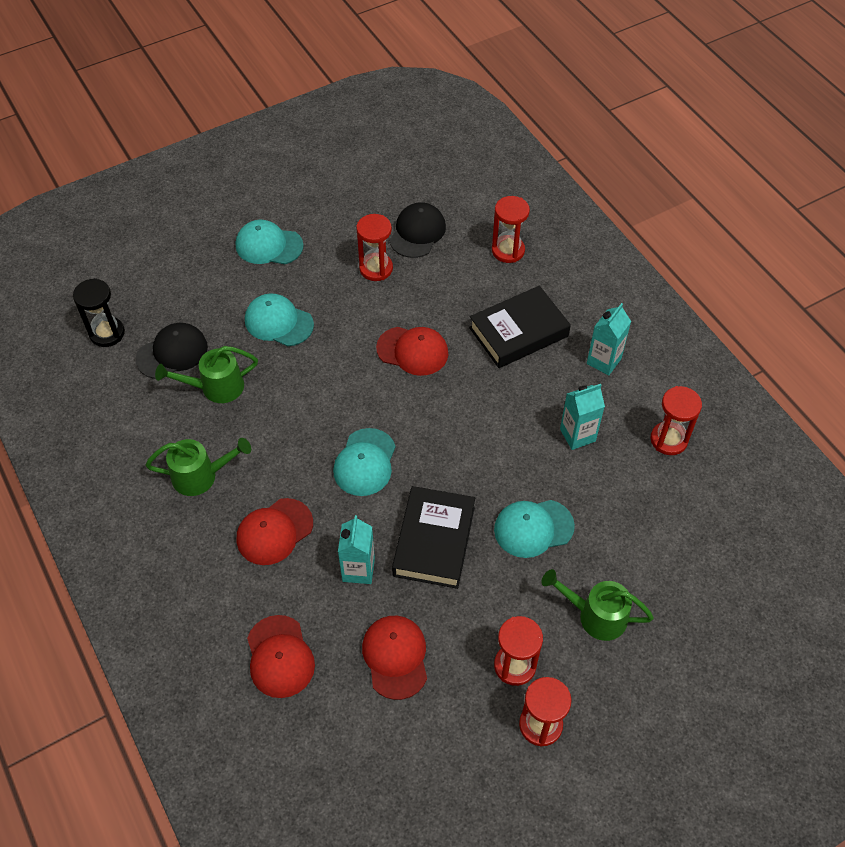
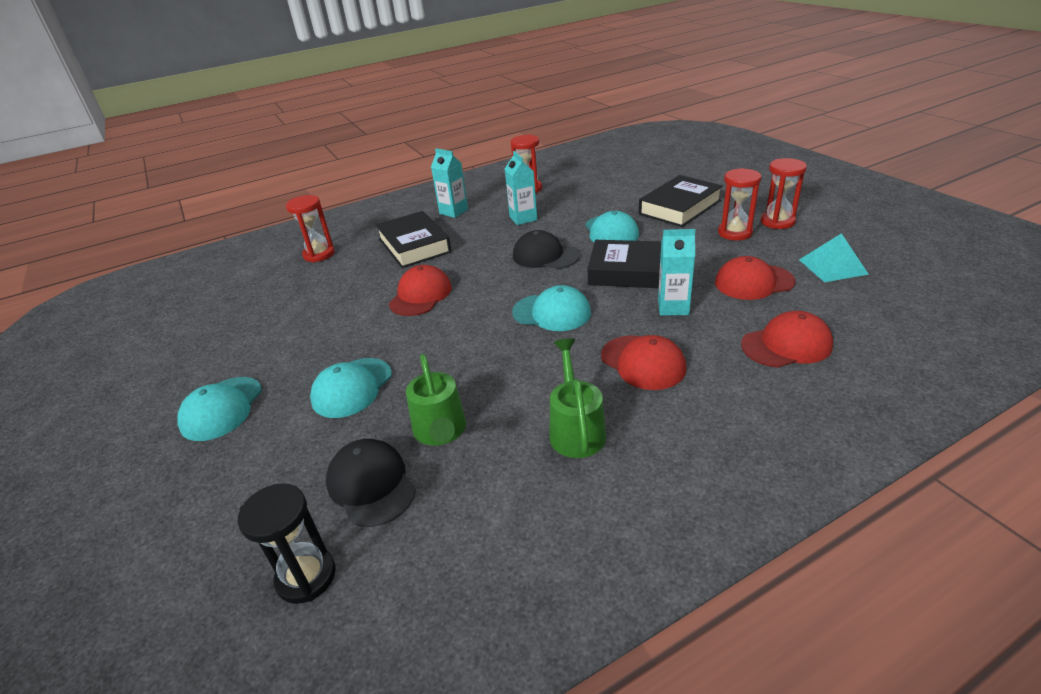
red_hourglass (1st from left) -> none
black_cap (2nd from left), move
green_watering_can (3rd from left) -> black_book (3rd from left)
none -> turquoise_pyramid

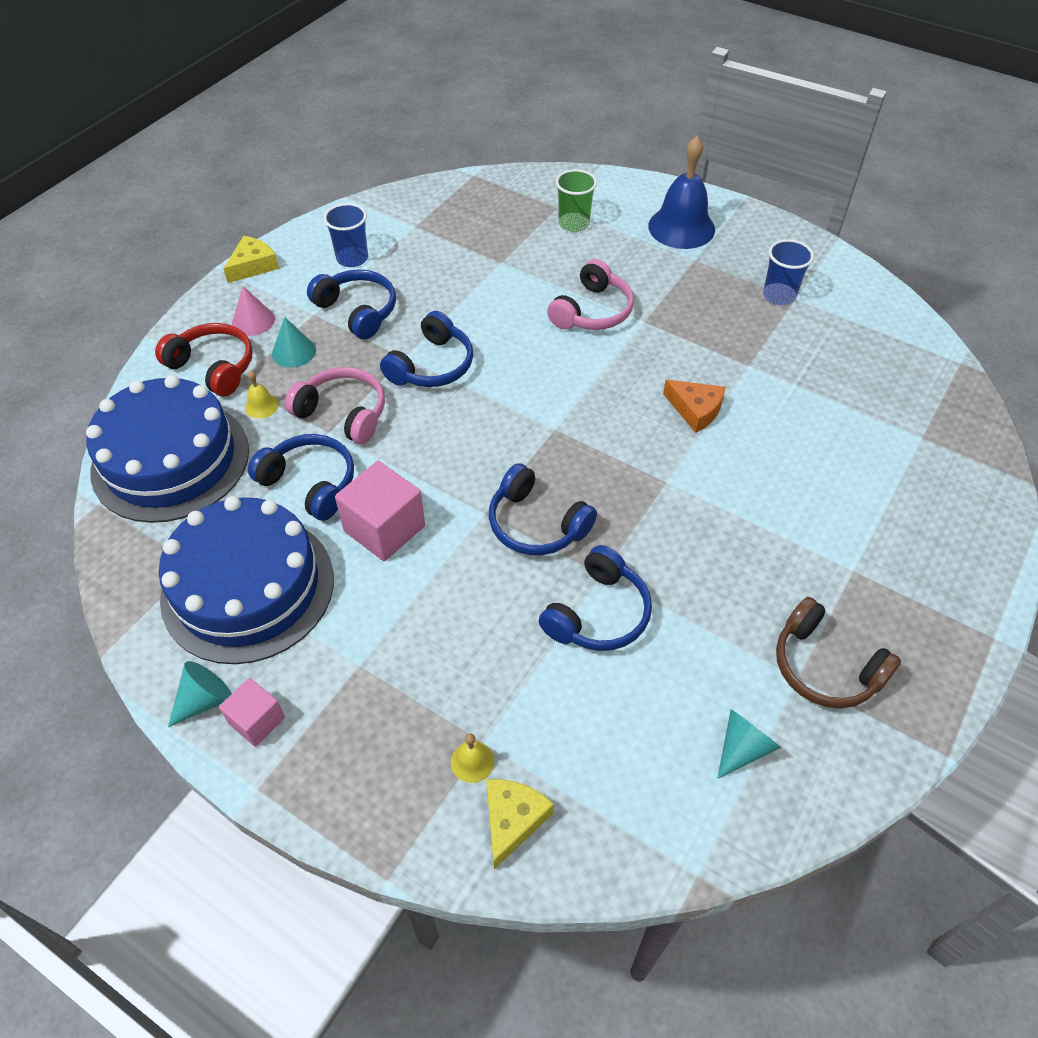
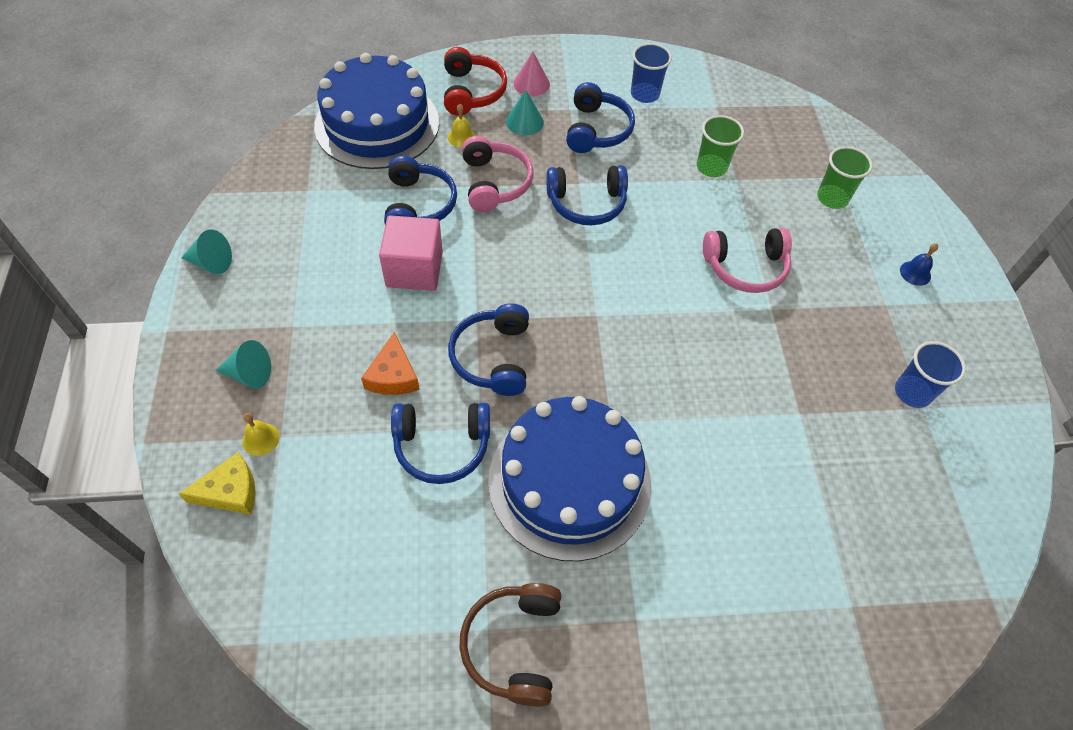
blue_cake (2nd from left), move
pink_cube (1st from left) -> none
yellow_cheese (1st from left) -> none
blue_bell, x0.42
orange_cheese, move
turquoise_cone (3rd from left in the first image) -> turquoise_cone (2nd from left), move
none -> green_cup (1st from left)

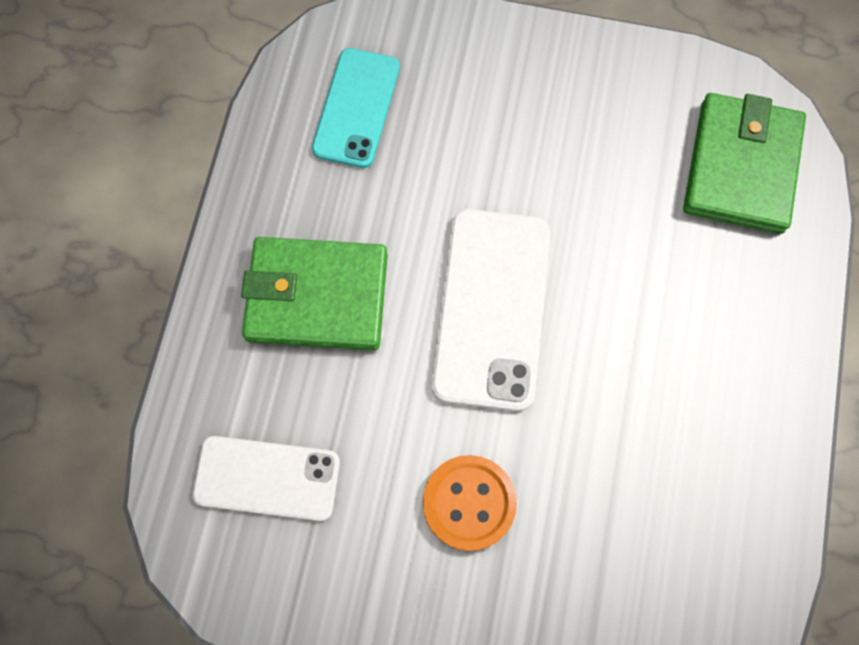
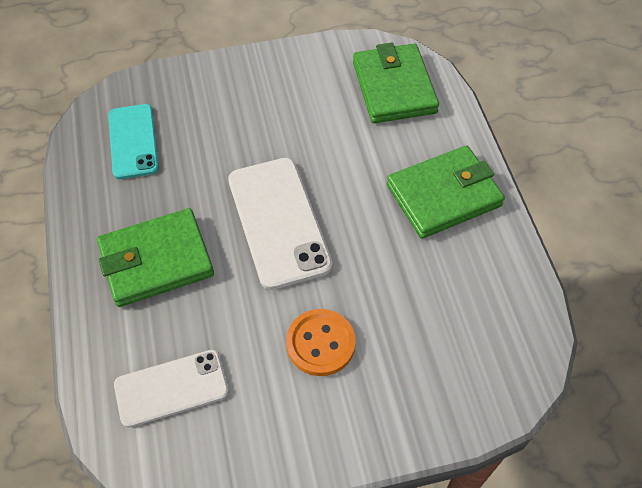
none -> green_wallet (3rd from left)

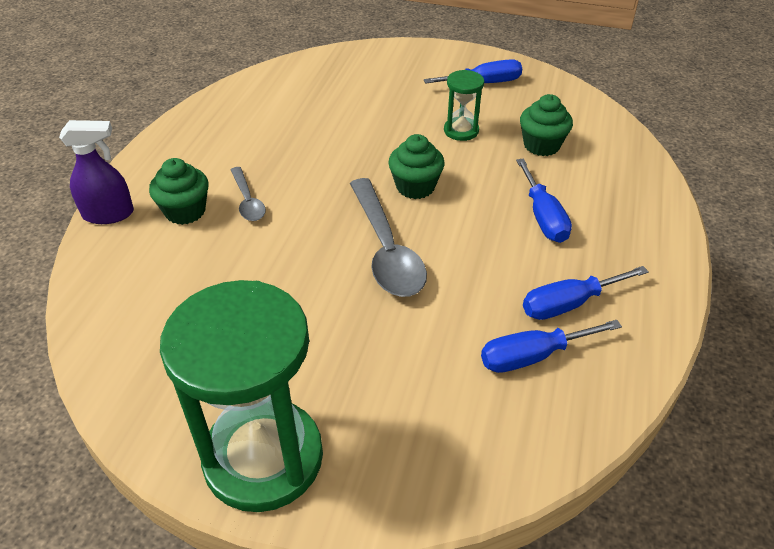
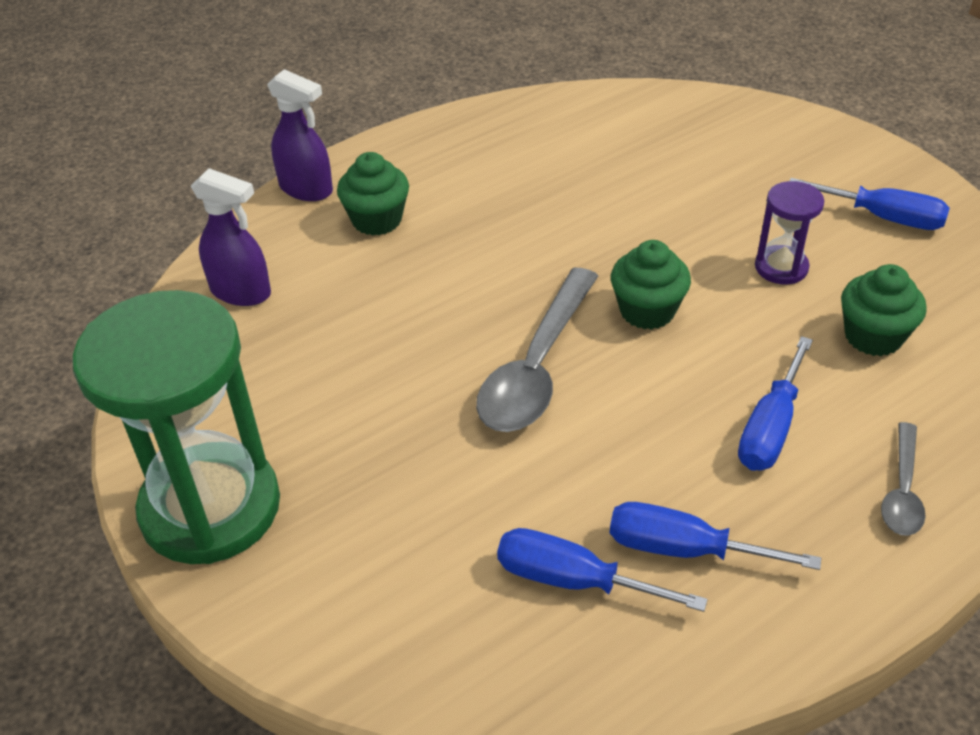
grey_spoon (1st from left in the first image) -> grey_spoon (2nd from left), move
green_hourglass (2nd from left) -> purple_hourglass
none -> purple_spray_bottle (1st from left)

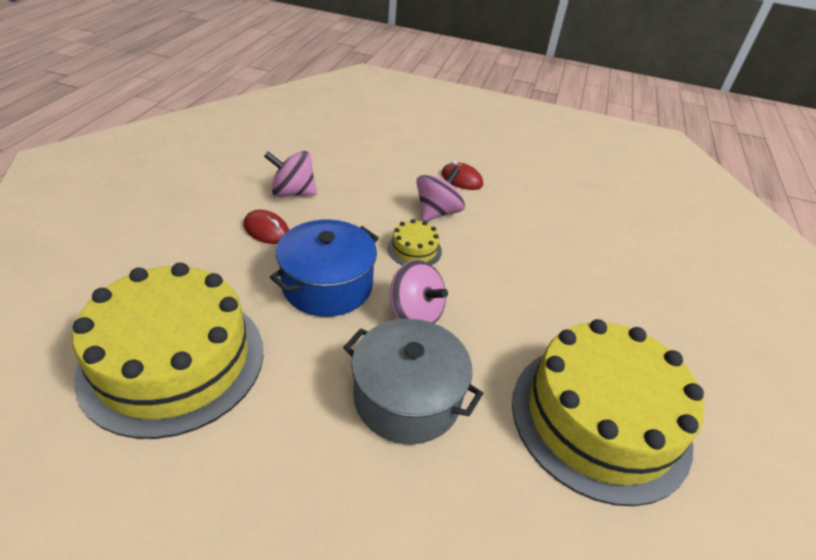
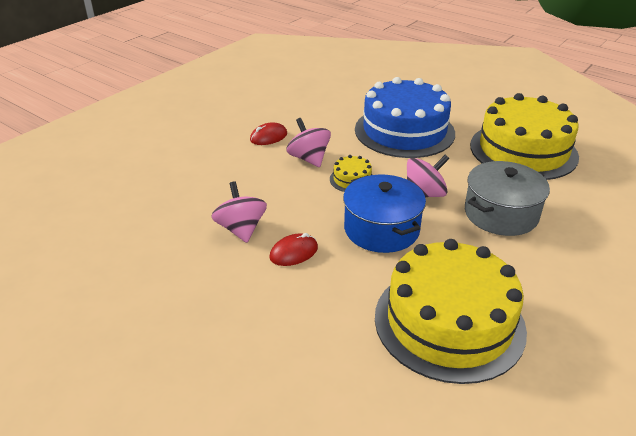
pink_spinning_top (1st from left), 135 degrees clockwise
none -> blue_cake

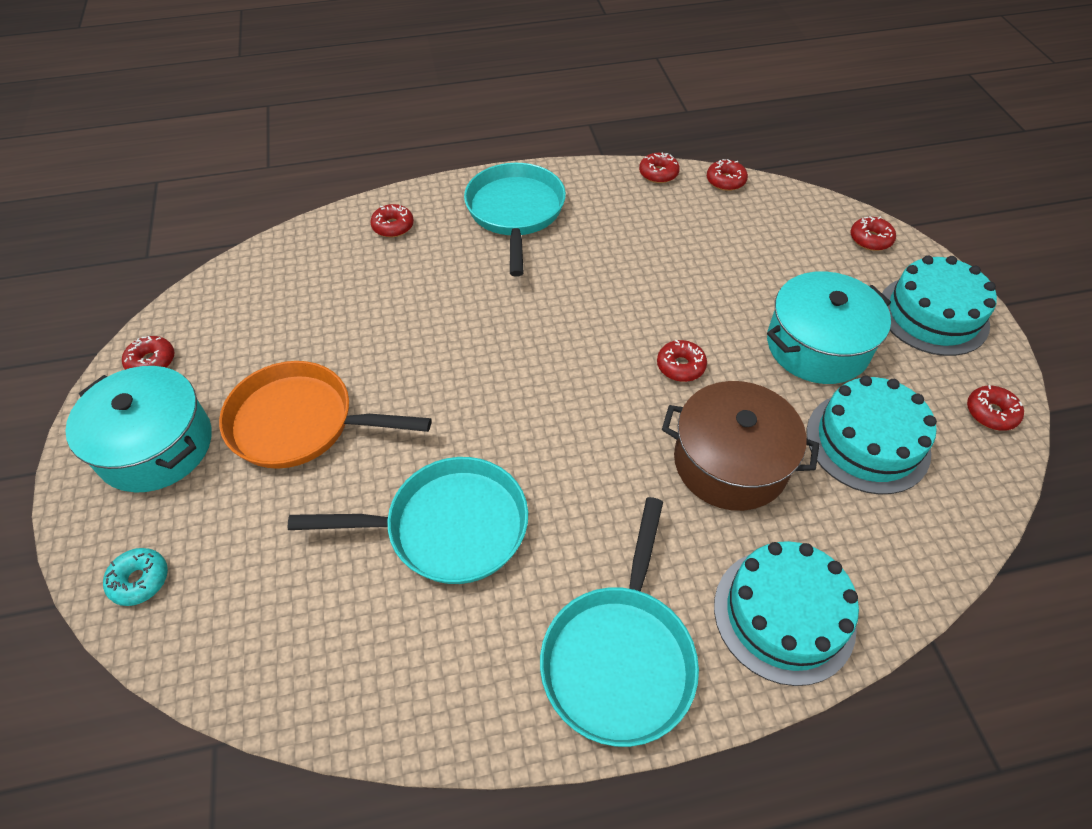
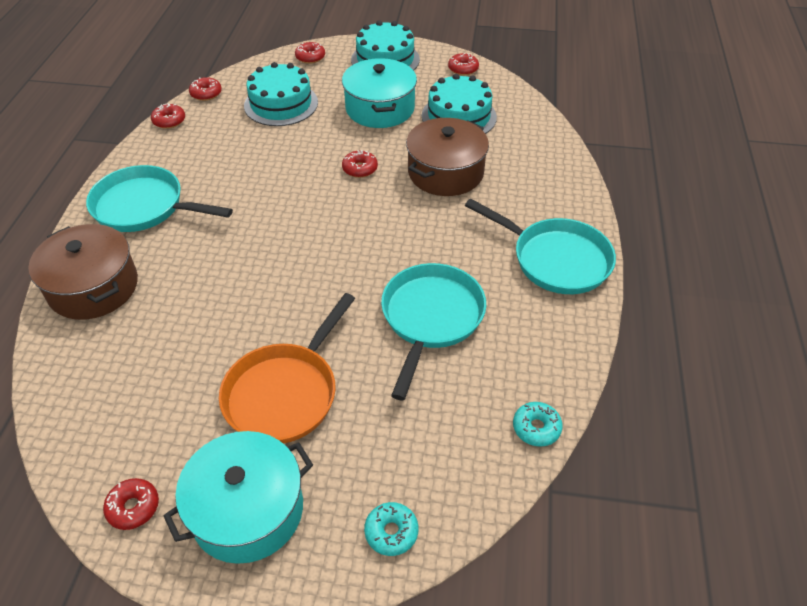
red_donut (2nd from left) -> brown_pot (1st from left)
turquoise_cake (1st from left), move
none -> turquoise_donut (2nd from left)

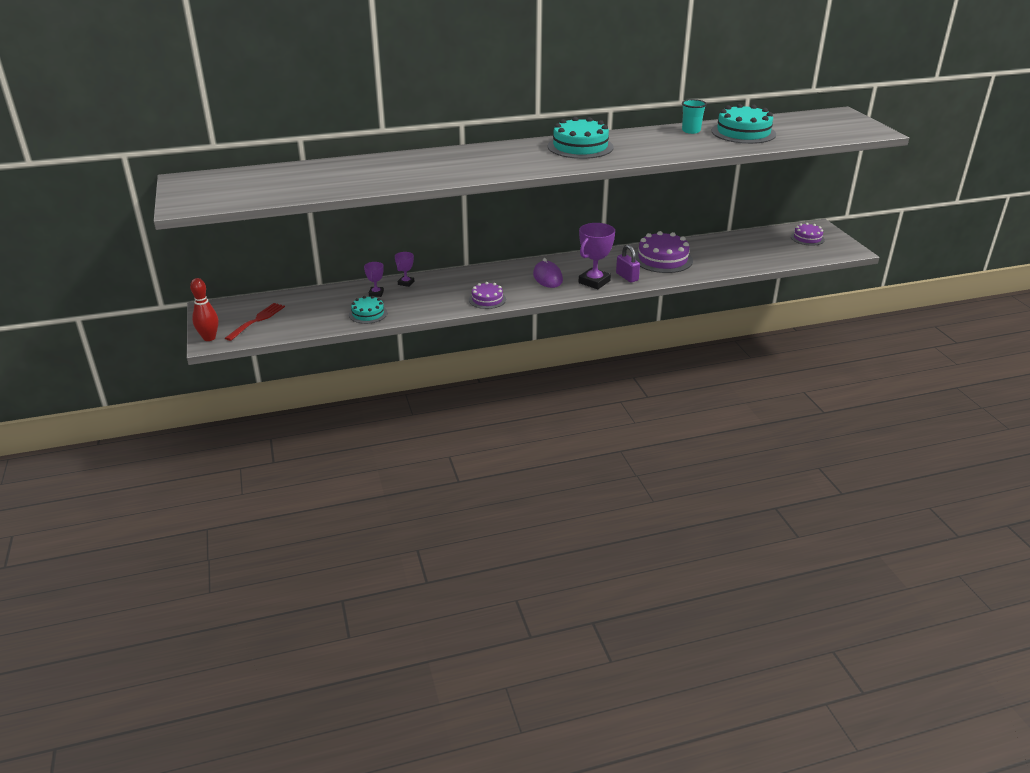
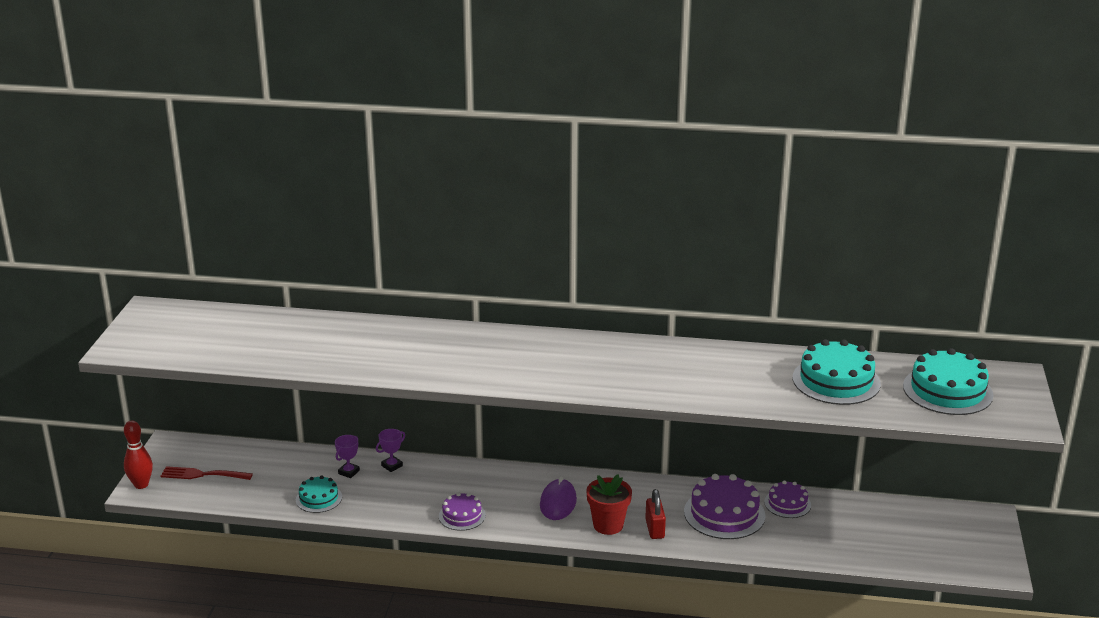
red_fork, 135 degrees counterclockwise
turquoise_cake (2nd from left in the first image) -> turquoise_cake (3rd from left), move
purple_trophy (3rd from left) -> red_flower_pot
purple_padlock -> red_padlock
turquoise_cup -> none
purple_cake (3rd from left), move

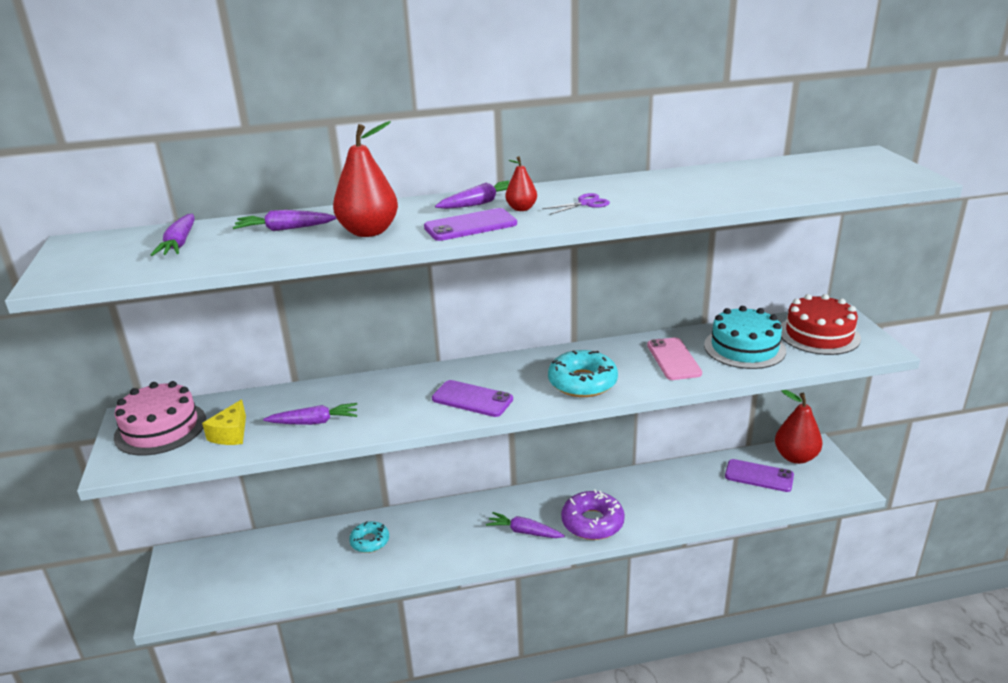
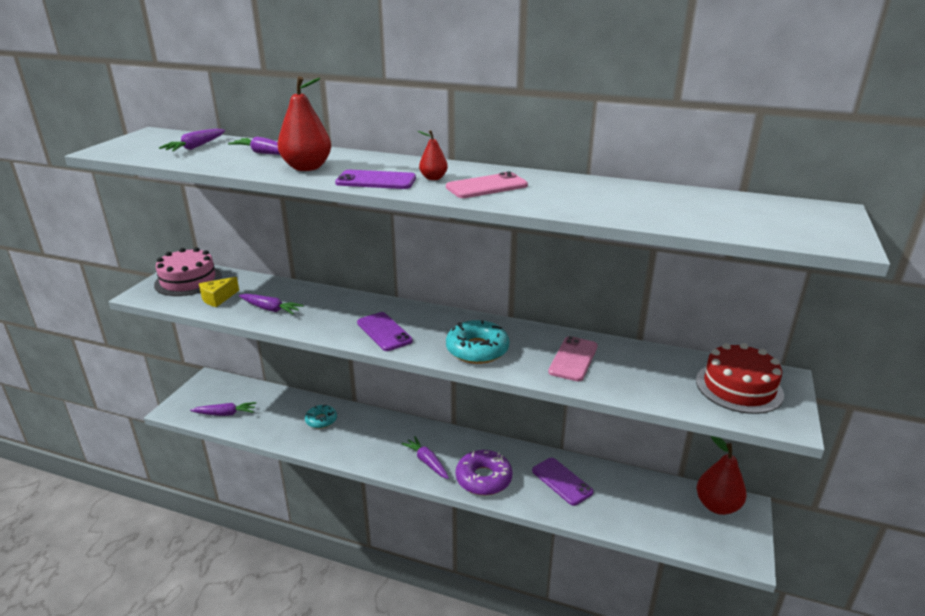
purple_carrot (4th from left in the first image) -> purple_carrot (2nd from left), move
purple_scissors -> pink_phone (1st from left)
turquoise_cake -> none
purple_phone (3rd from left), move

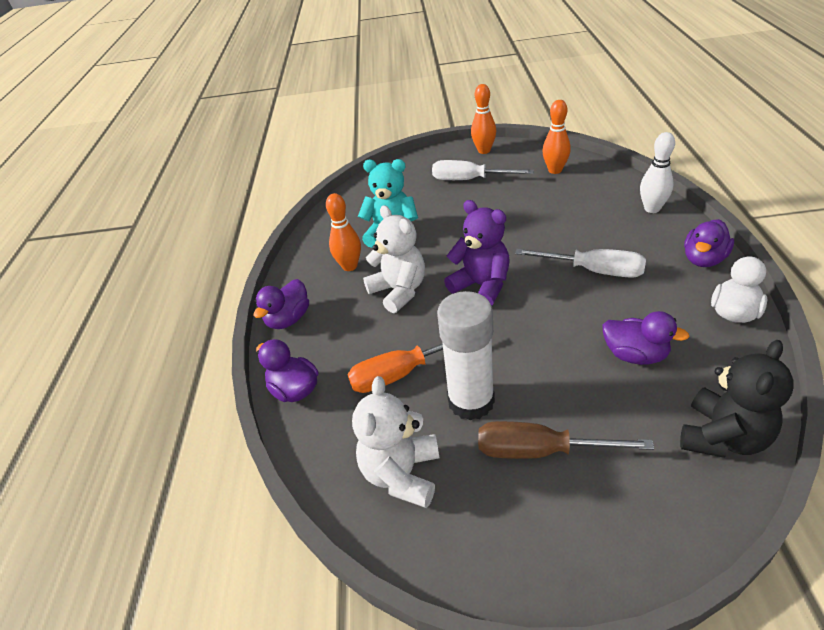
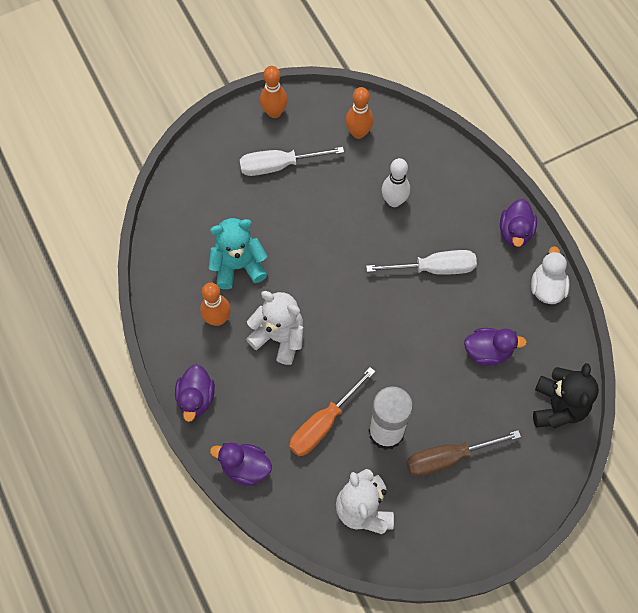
purple_teddy_bear -> none
white_bowling_pin, move

